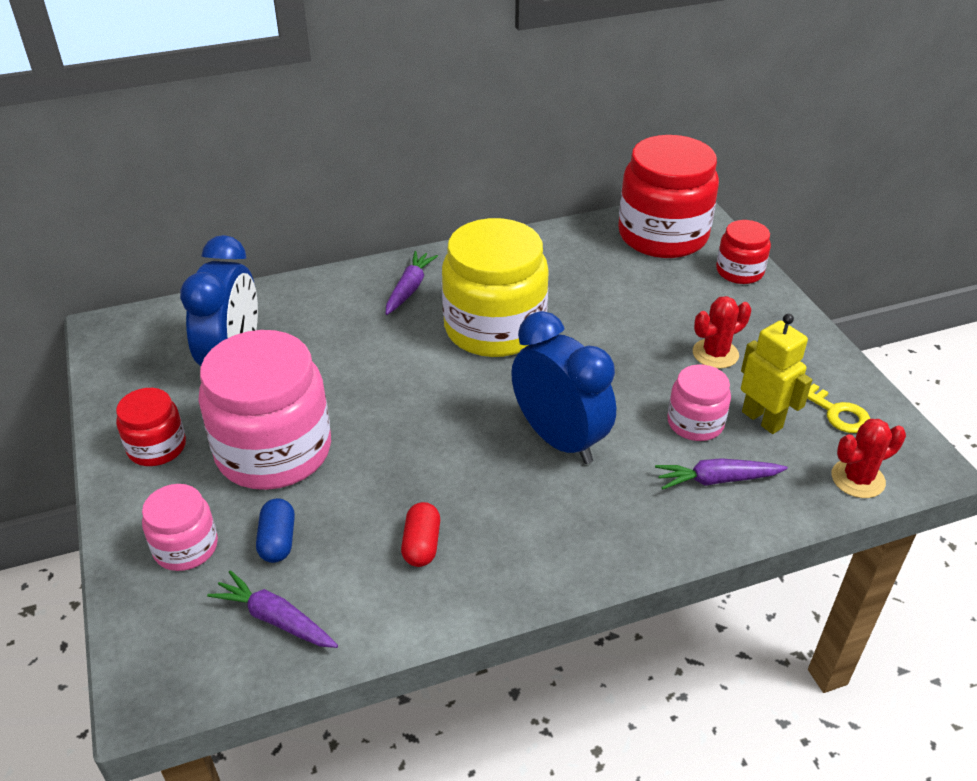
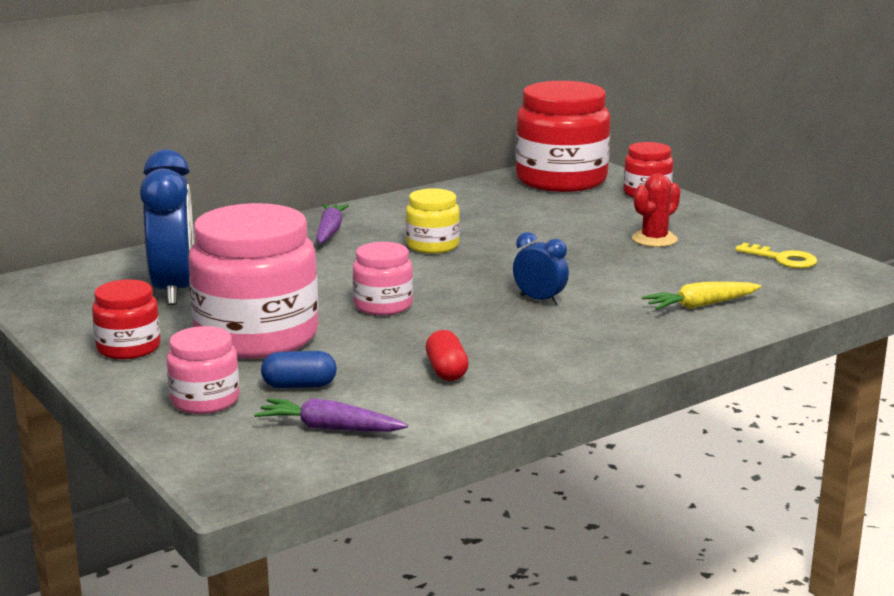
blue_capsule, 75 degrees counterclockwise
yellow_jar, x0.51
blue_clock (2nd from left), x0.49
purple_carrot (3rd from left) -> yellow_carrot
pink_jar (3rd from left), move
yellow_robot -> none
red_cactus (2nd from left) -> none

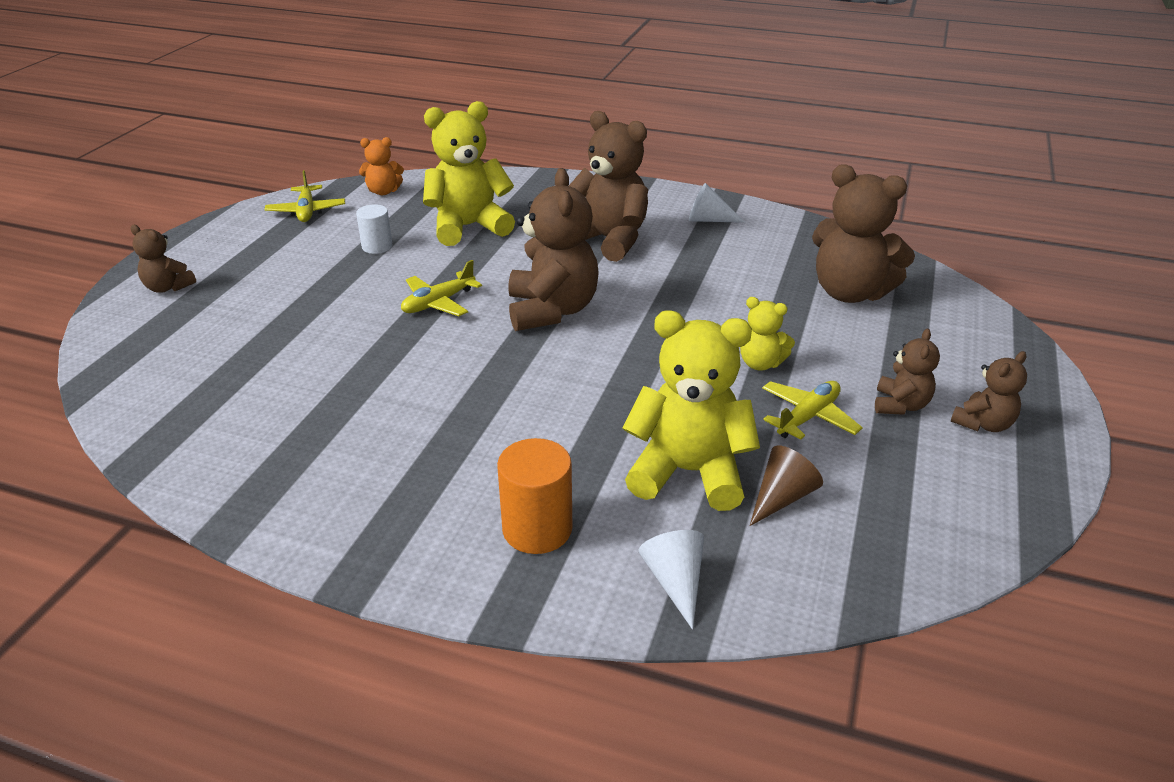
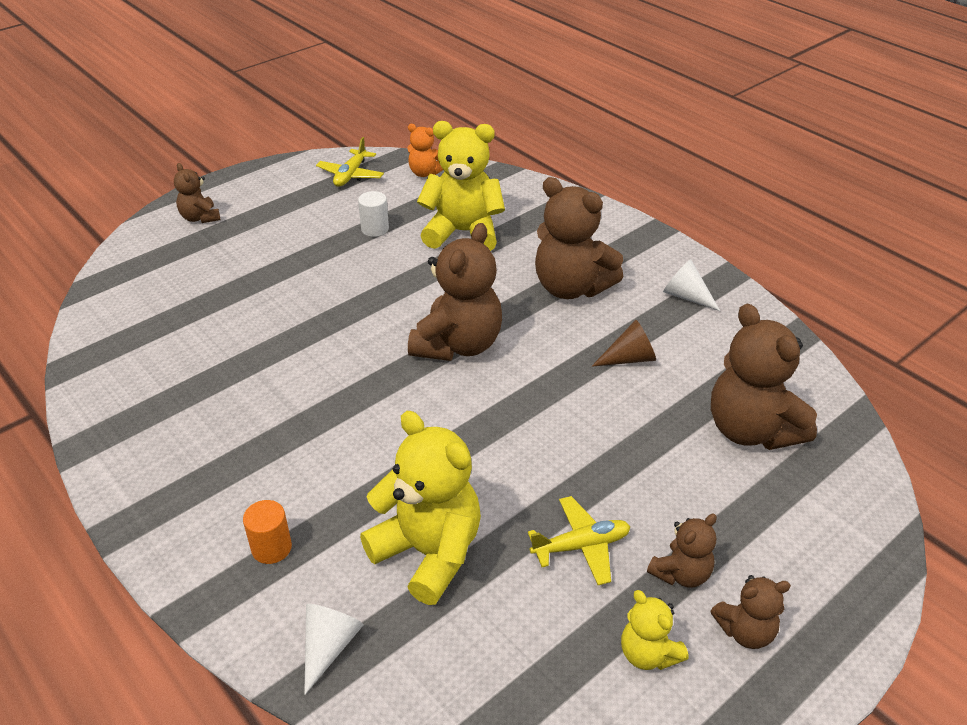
yellow_plane (2nd from left) -> none
orange_cylinder, x0.65
brown_teddy_bear (3rd from left), 150 degrees clockwise
yellow_teddy_bear (3rd from left), move
brown_cone, move

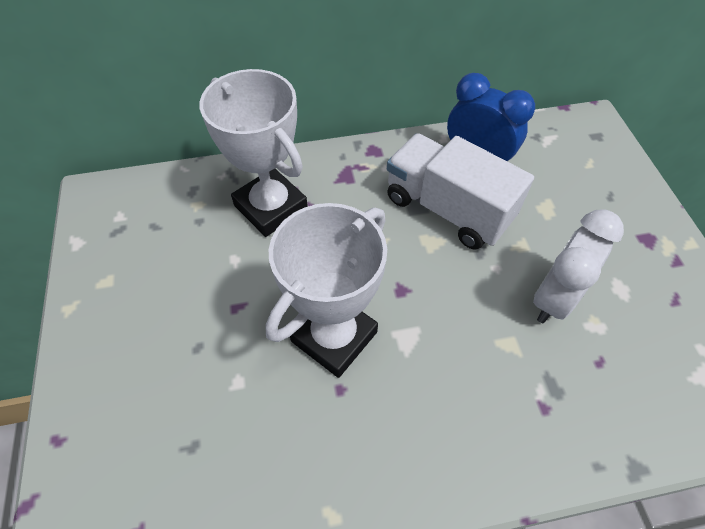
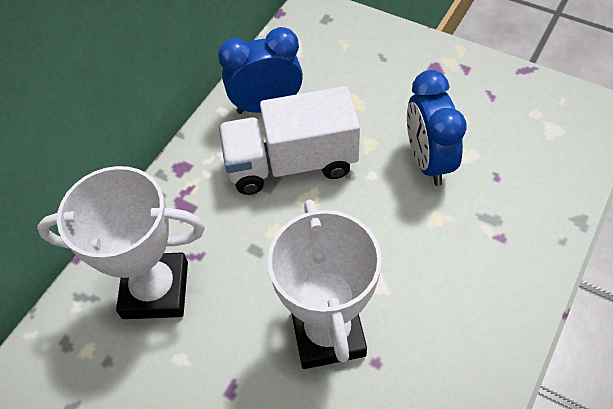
white_clock -> blue_clock (2nd from left)

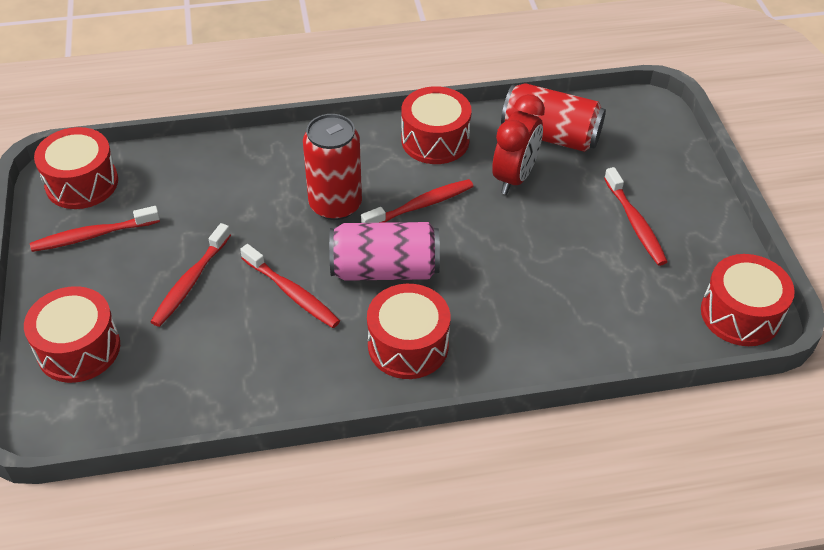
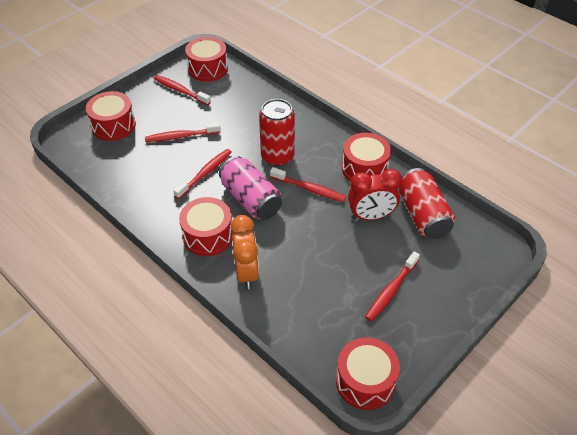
red_toothbrush (3rd from left), 150 degrees counterclockwise
none -> orange_clock

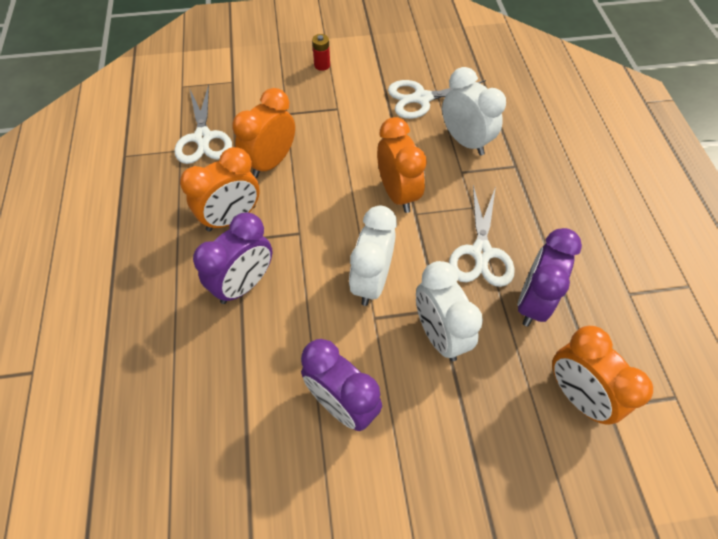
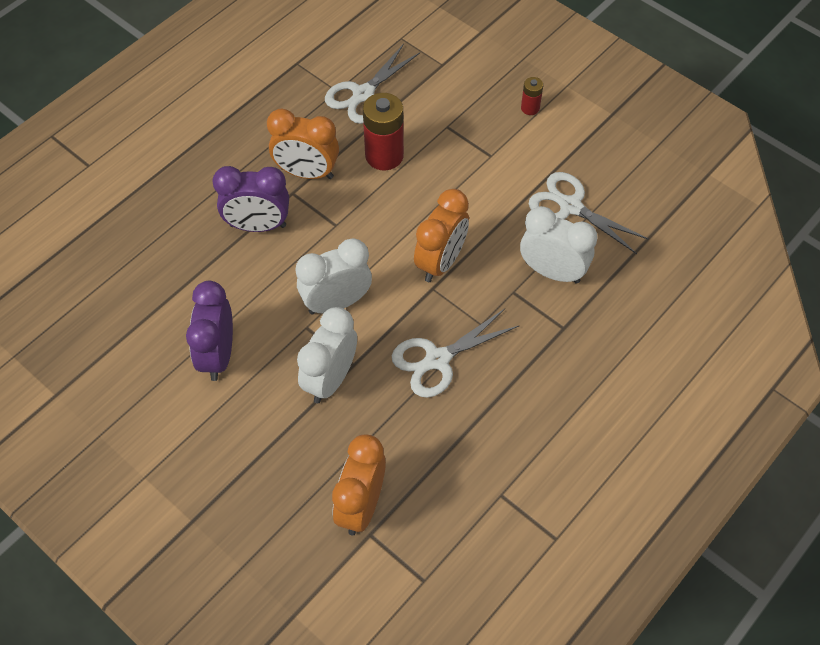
orange_clock (2nd from left) -> red_battery (1st from left)
white_clock (3rd from left), 75 degrees counterclockwise
purple_clock (3rd from left) -> none

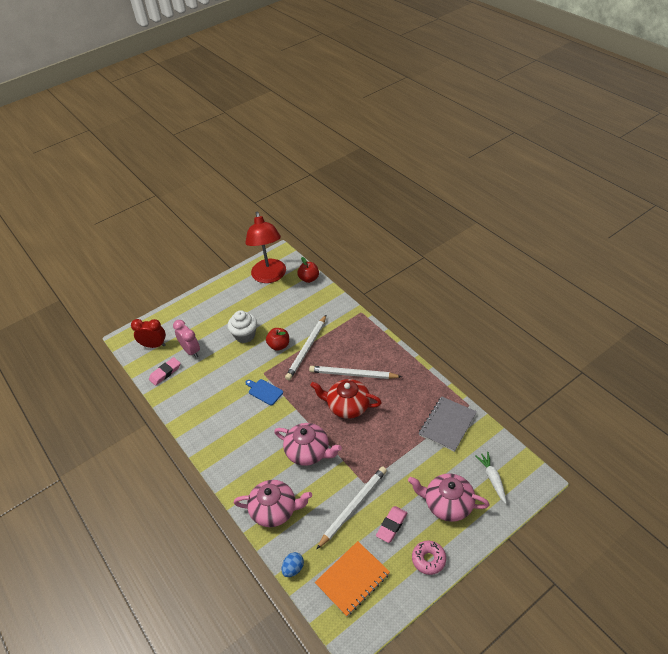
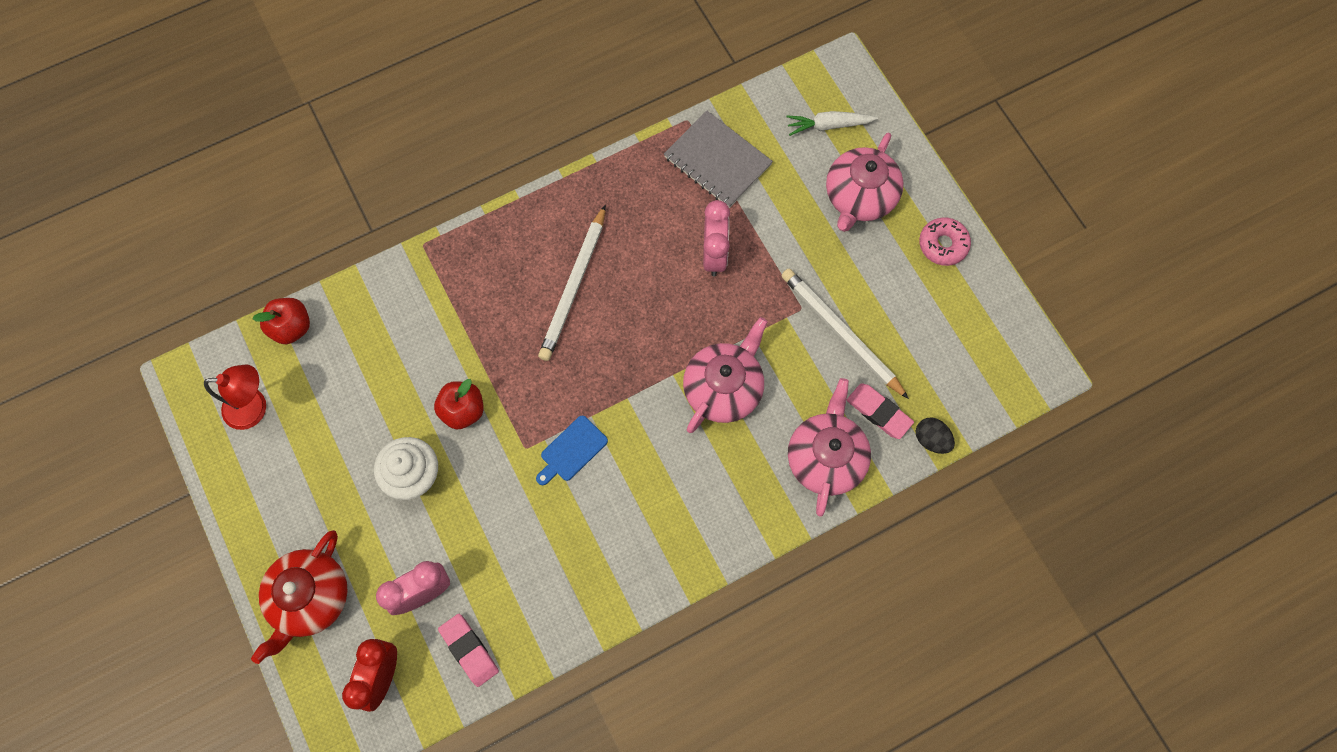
red_lamp, x0.56
blue_egg -> black_egg
white_pencil (1st from left) -> none
red_teapot, move
orange_notebook -> none
pink_eraser (2nd from left), move
none -> pink_clock (2nd from left)

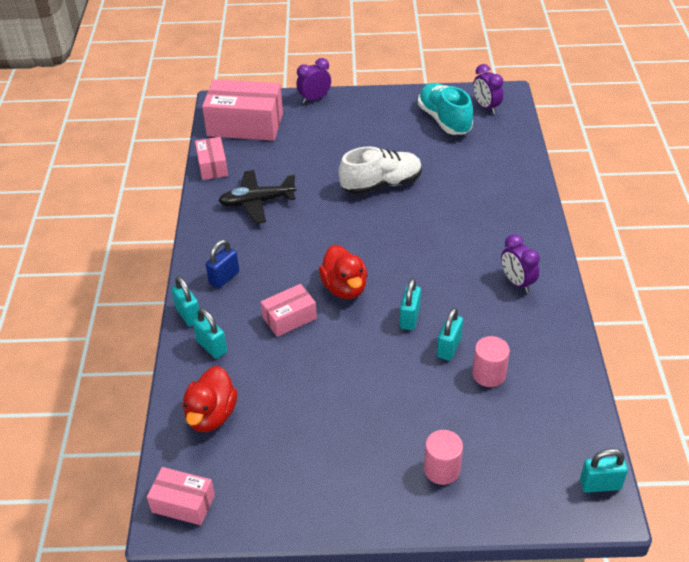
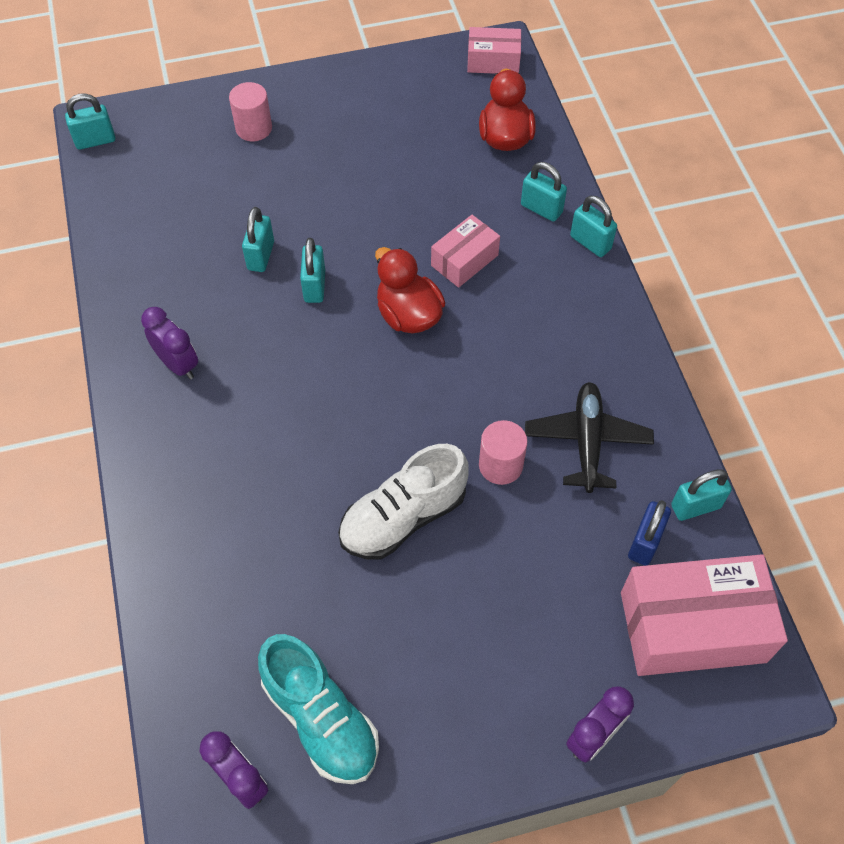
pink_box (2nd from left) -> turquoise_padlock (6th from left)
blue_padlock, move
black_plane, 60 degrees counterclockwise
pink_cylinder (2nd from left), move

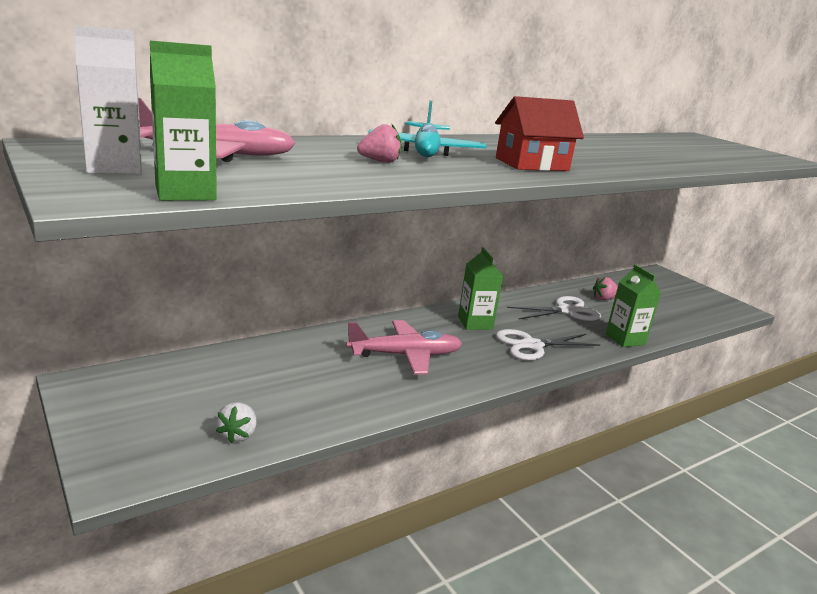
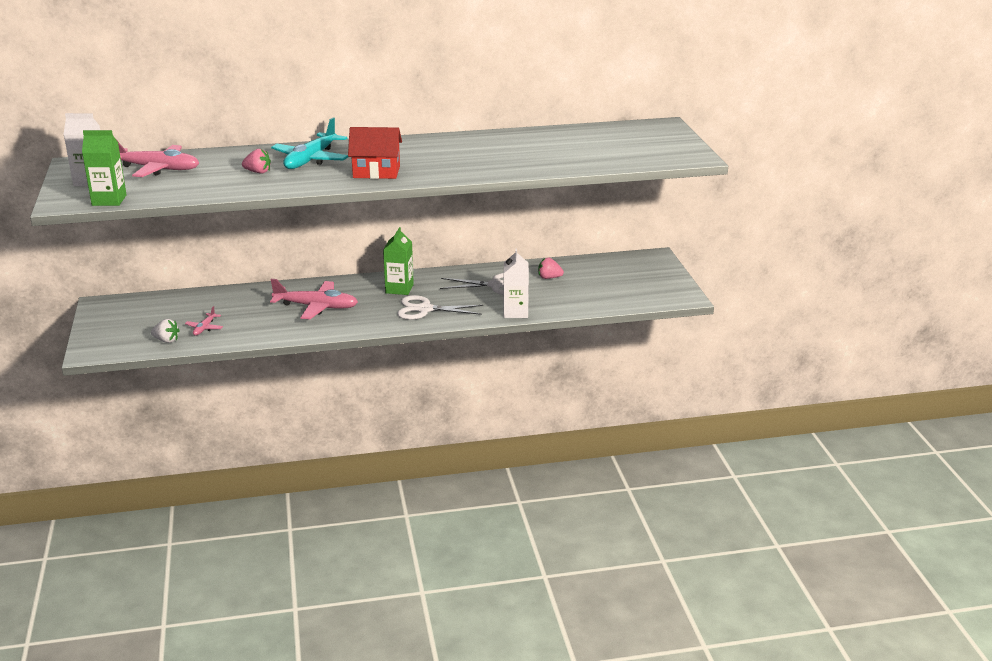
white_strawberry, 105 degrees counterclockwise
green_carton (3rd from left) -> white_carton (2nd from left)
none -> pink_plane (2nd from left)

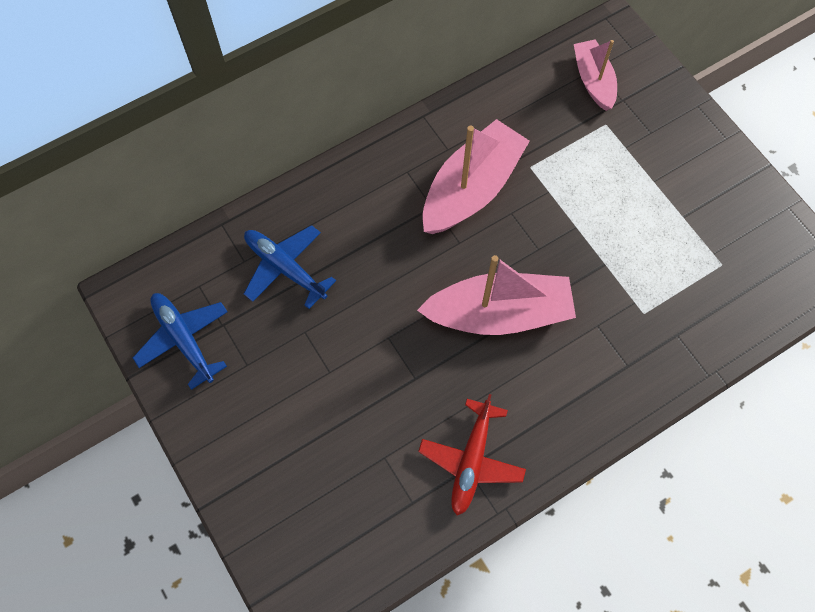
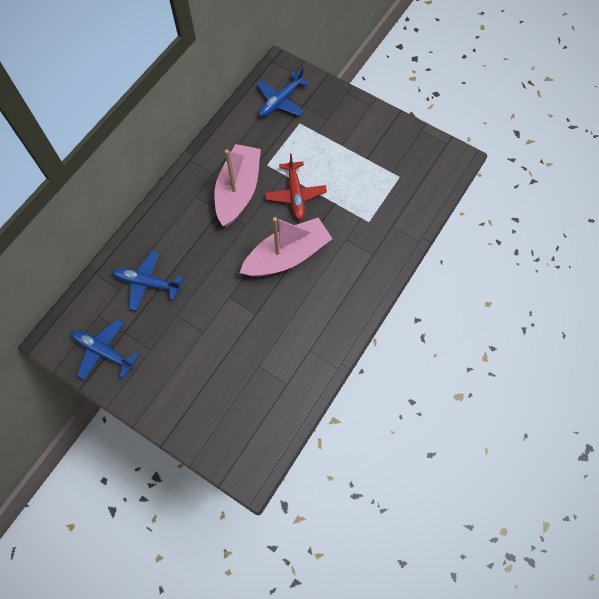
red_plane, move
pink_boat (3rd from left) -> blue_plane (3rd from left)

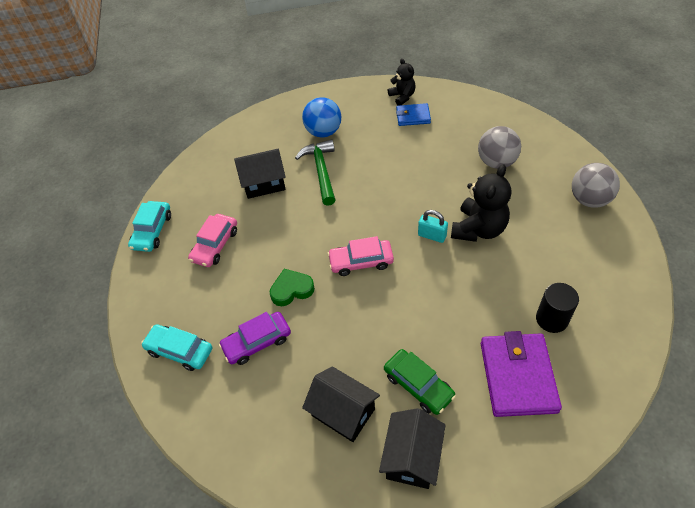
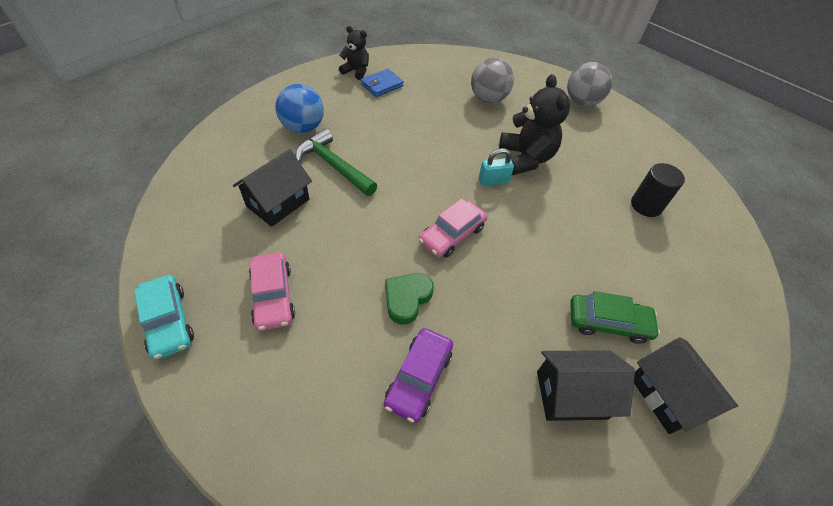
turquoise_car (2nd from left) -> none
purple_wallet -> none

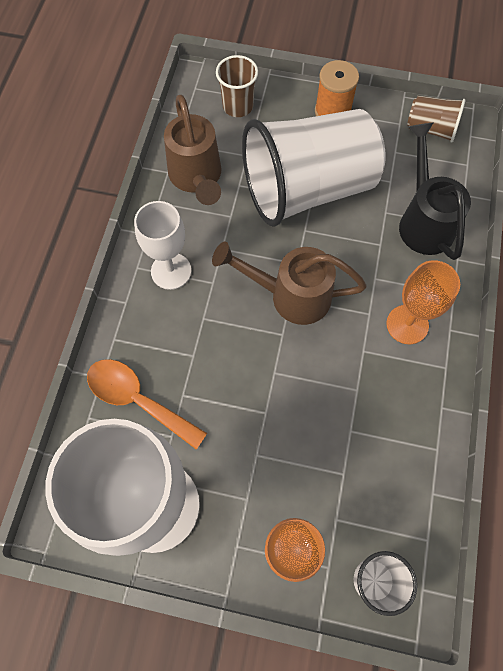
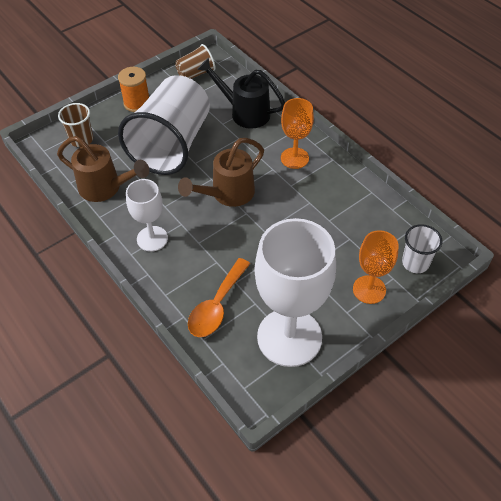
orange_spoon, 45 degrees counterclockwise

